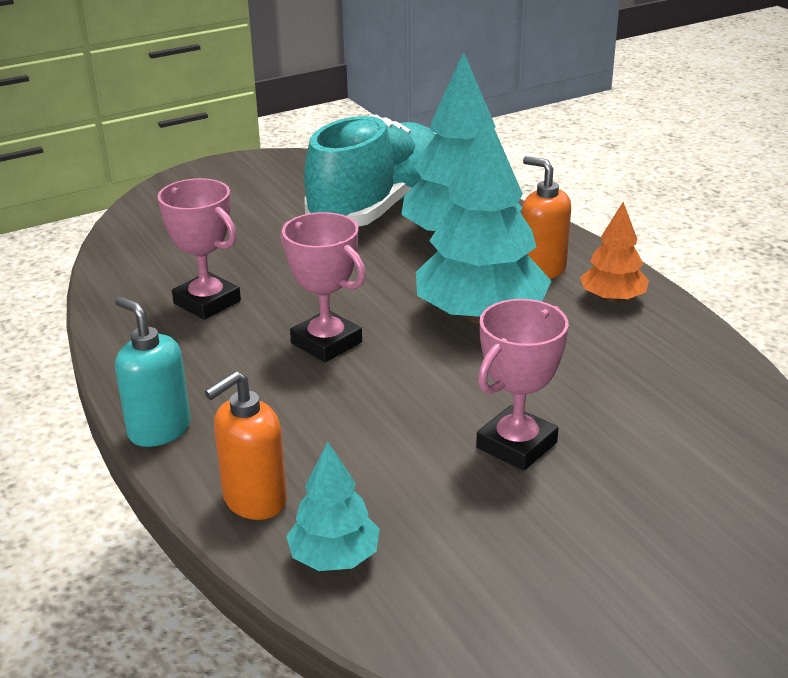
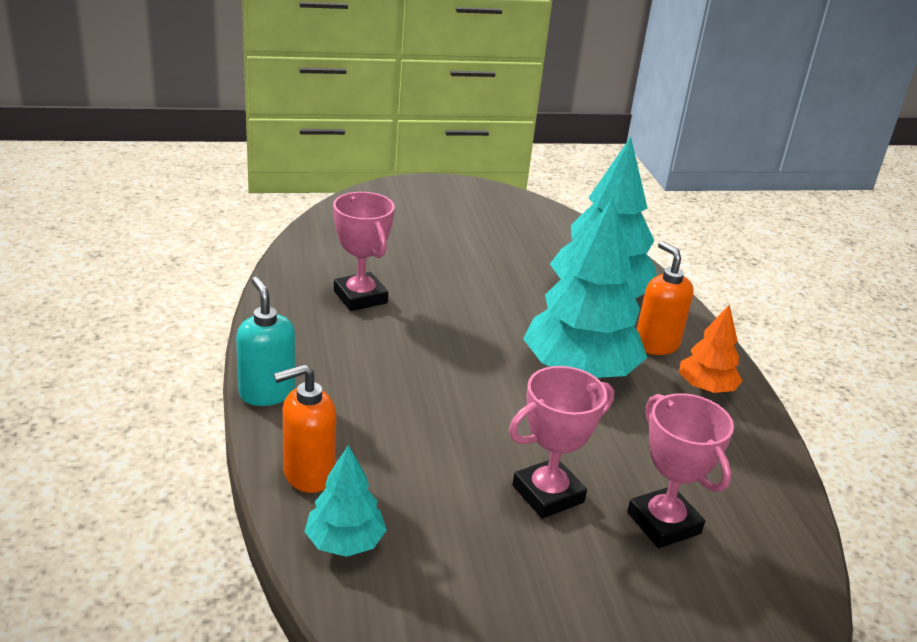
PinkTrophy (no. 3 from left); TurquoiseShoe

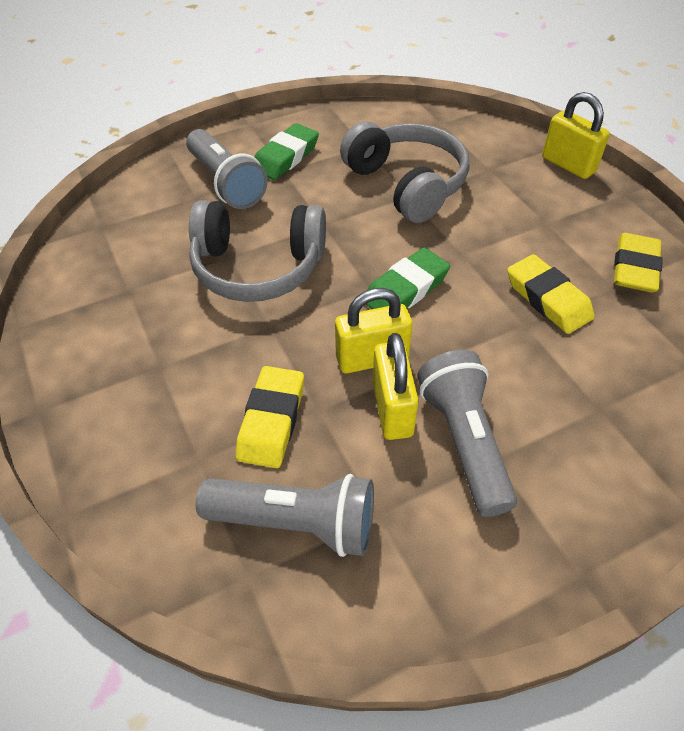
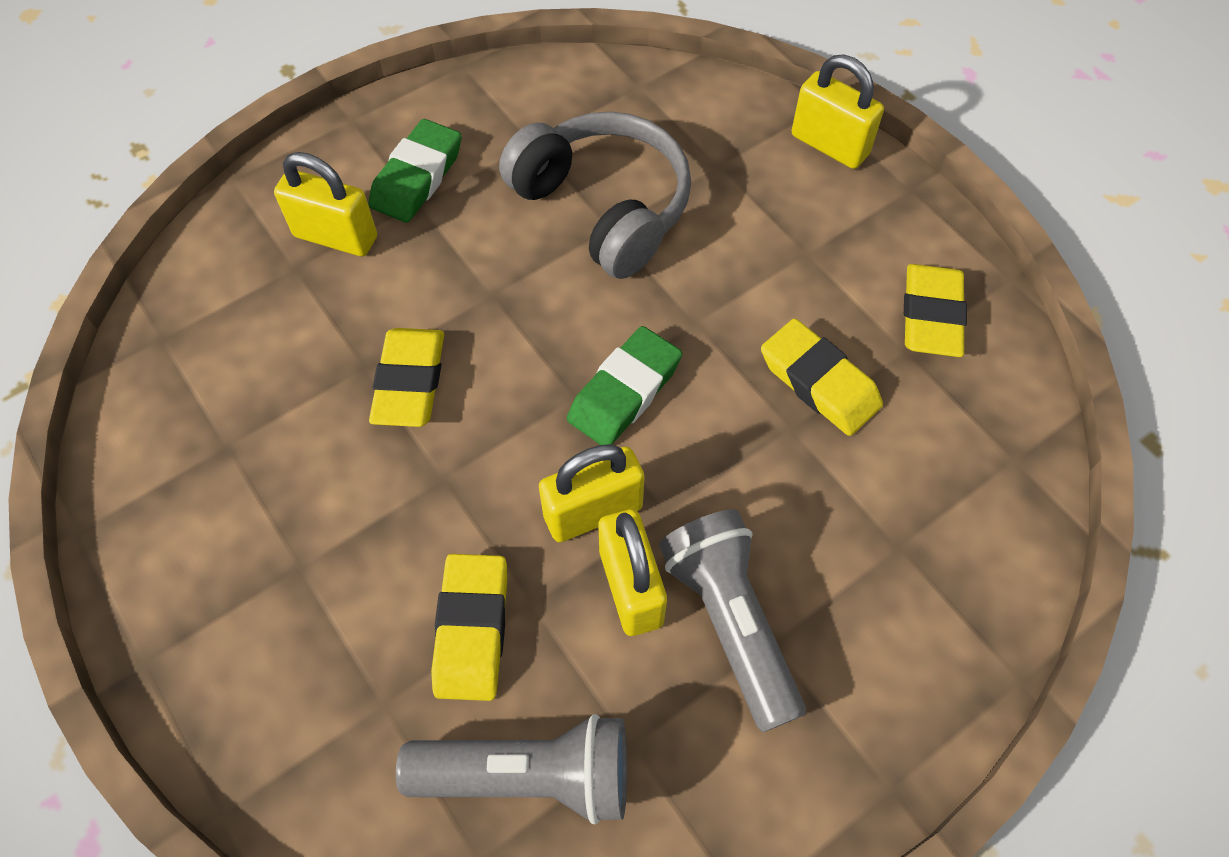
YellowPadlock (no. 1 from left); YellowEraser (no. 1 from left)

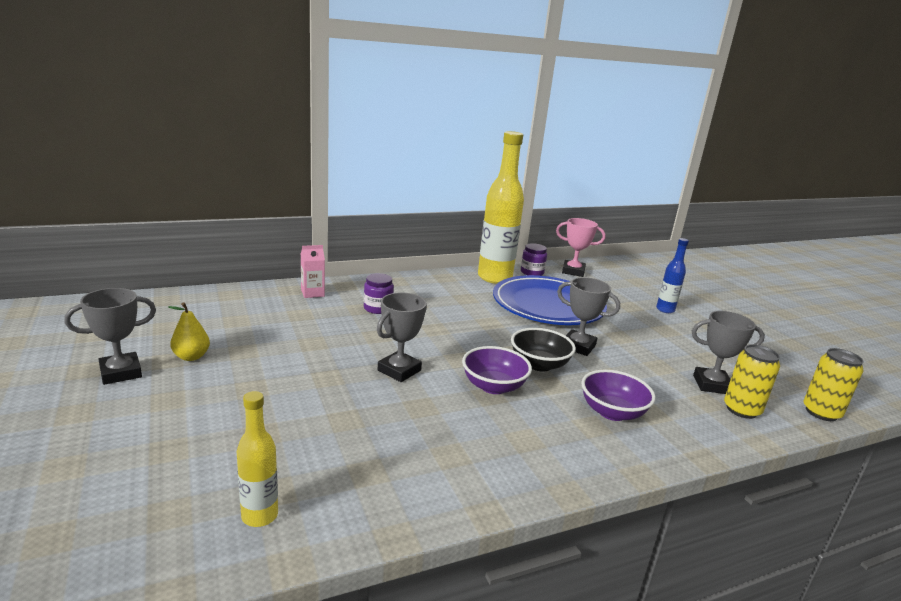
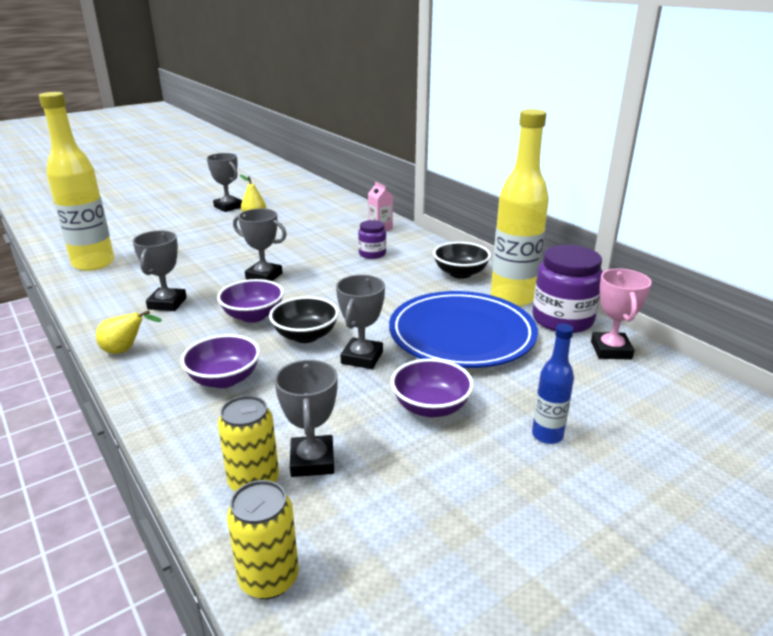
YellowBottle (no. 1 from left); YellowPear (no. 1 from left); GreyTrophy (no. 1 from left); PurpleBowl (no. 3 from left); BlackBowl (no. 2 from left); PurpleJar (no. 2 from left)

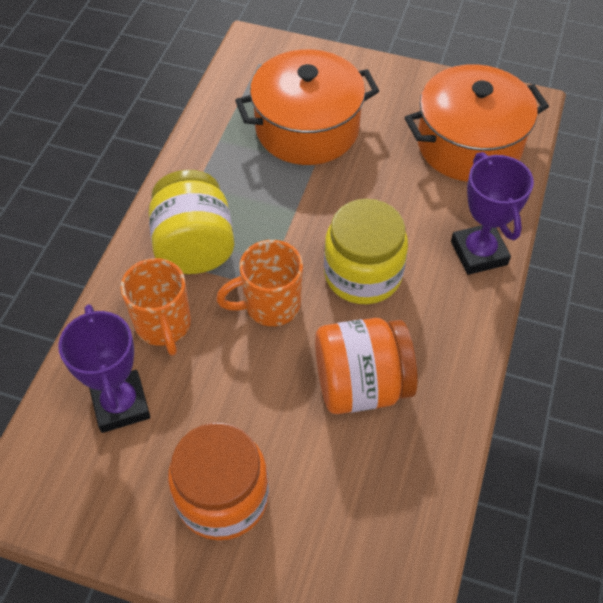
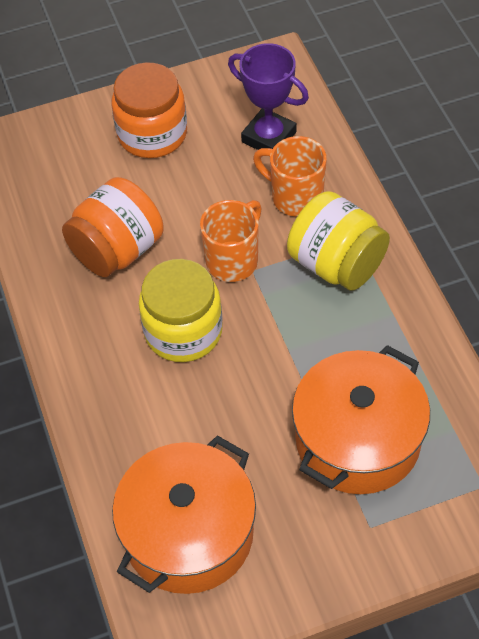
PurpleTrophy (no. 2 from left in the first image)

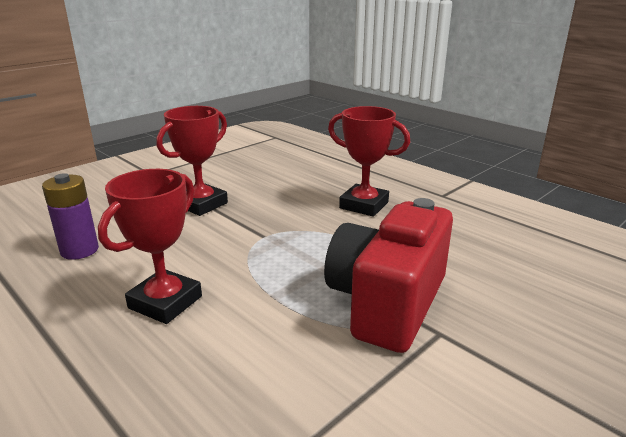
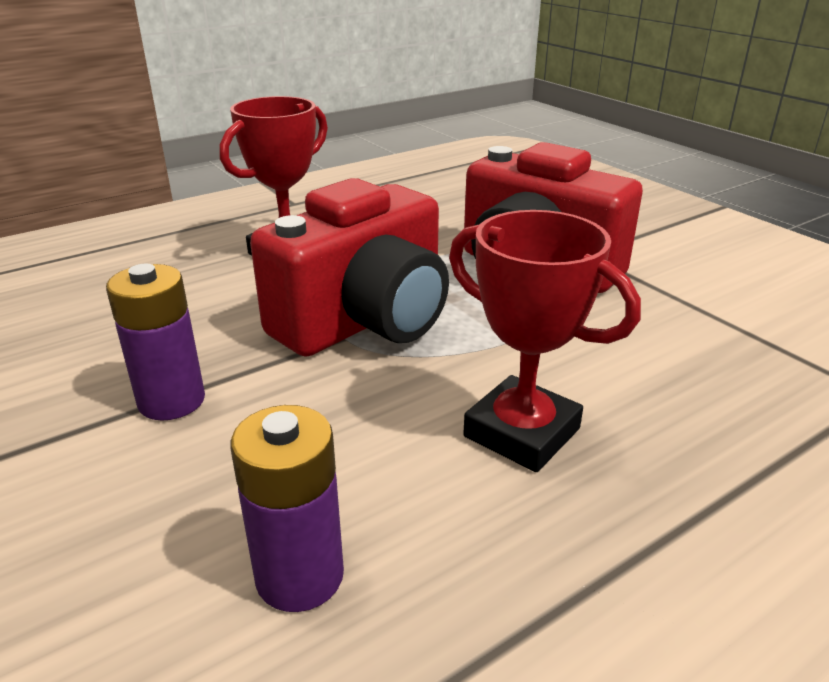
PurpleBattery (no. 1 from left); RedCamera (no. 1 from left)

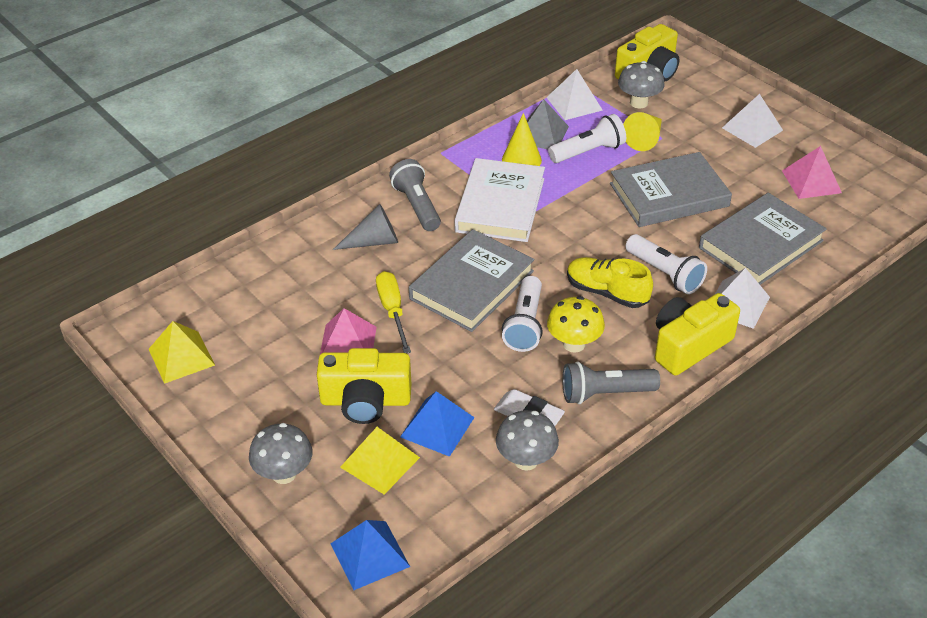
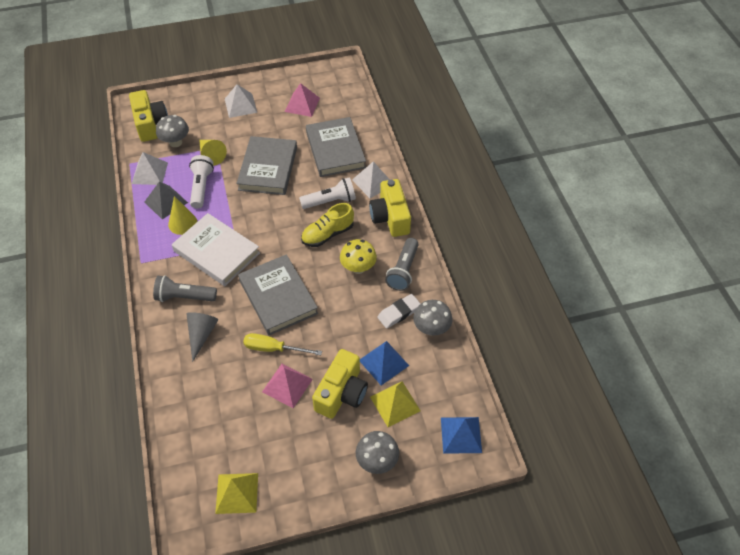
WhiteFlashlight (no. 1 from left in the first image)

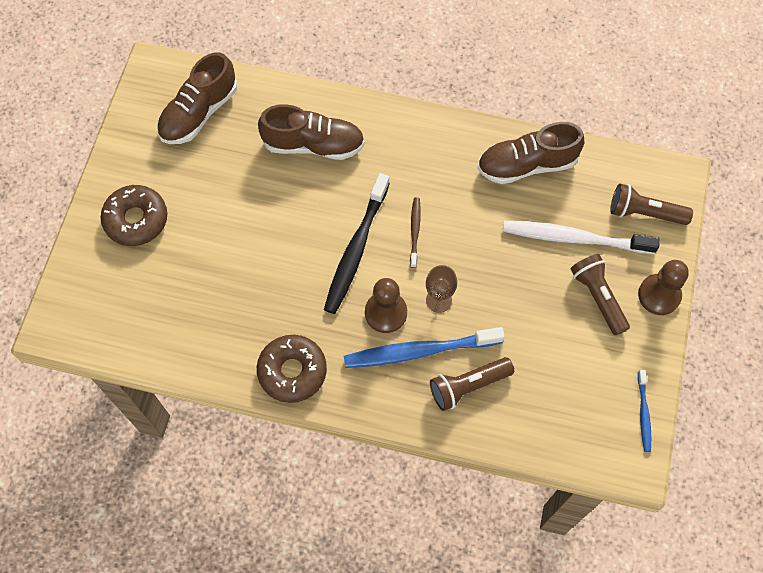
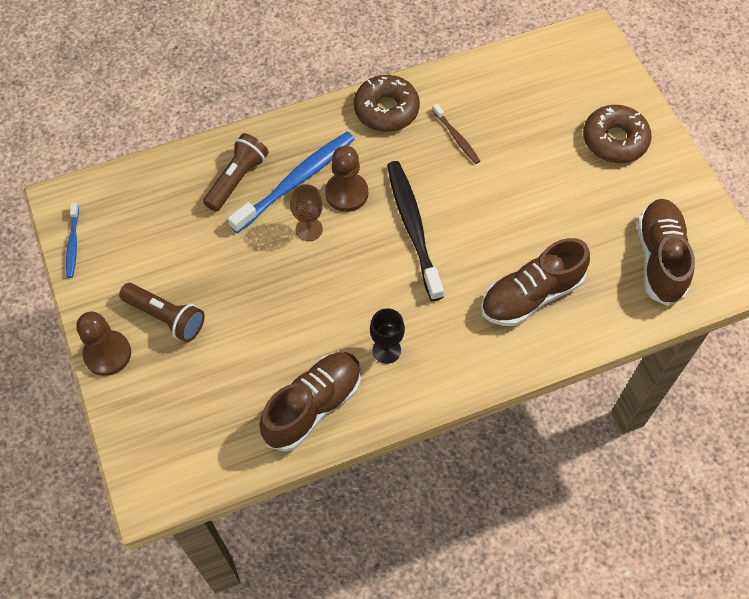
BlueToothbrush (no. 1 from left); BlackGoblet; BrownToothbrush; WhiteToothbrush; BrownFlashlight (no. 3 from left in the first image)

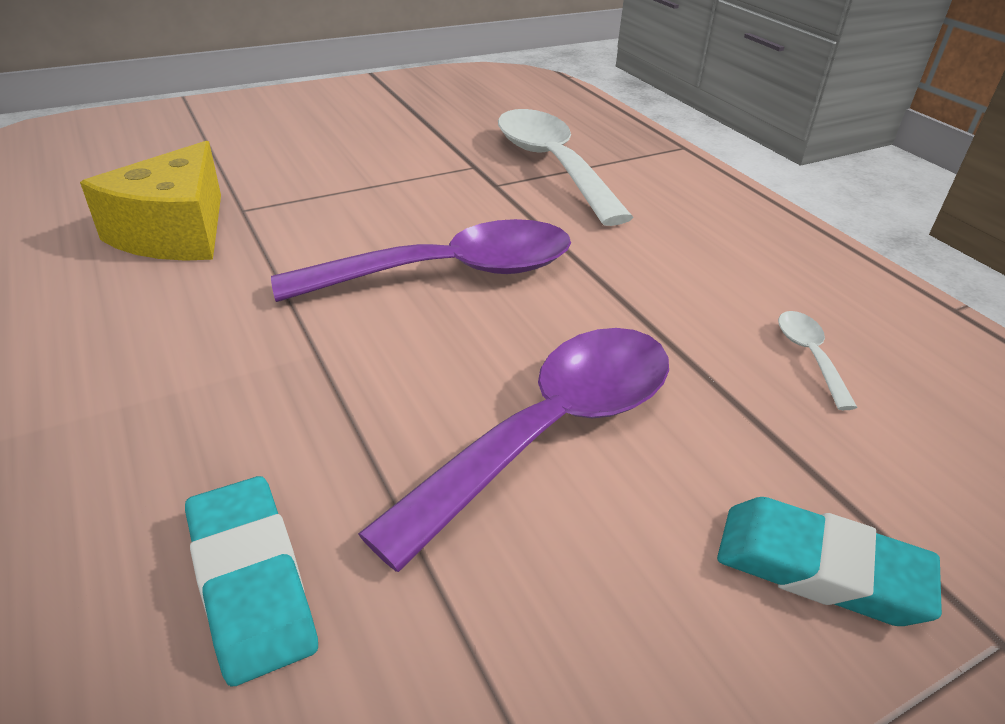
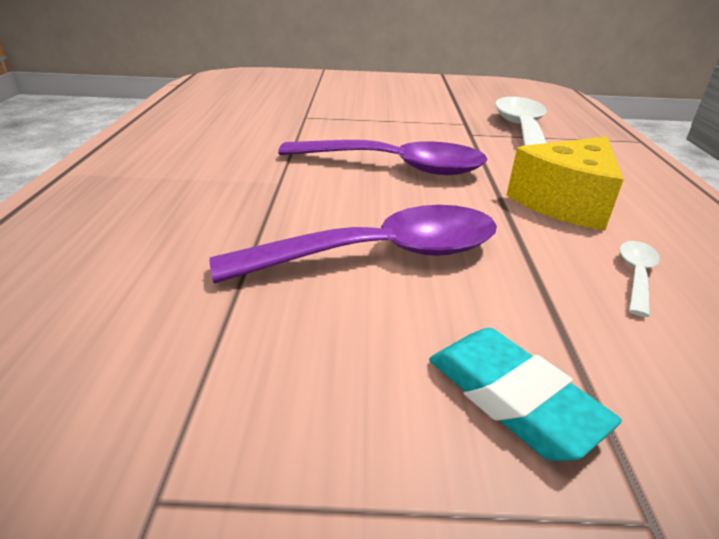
YellowCheese; TurquoiseEraser (no. 1 from left in the first image)

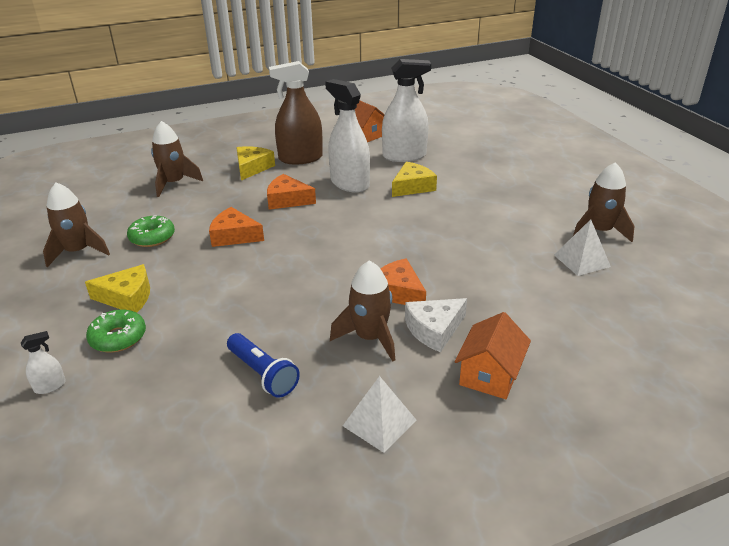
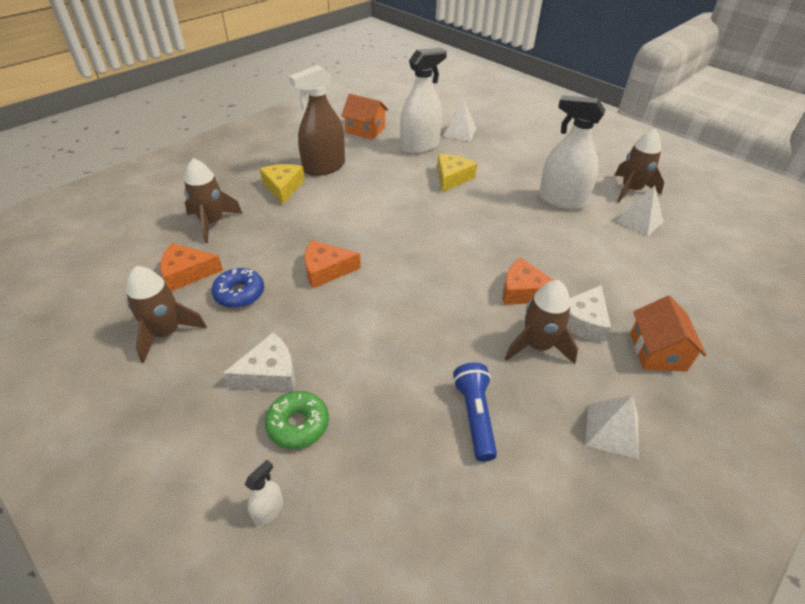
OrangeCheese (no. 1 from left); BlueDonut; WhiteCheese (no. 1 from left); WhitePyramid (no. 1 from left); BlueFlashlight; WhiteSprayBottle (no. 3 from left)

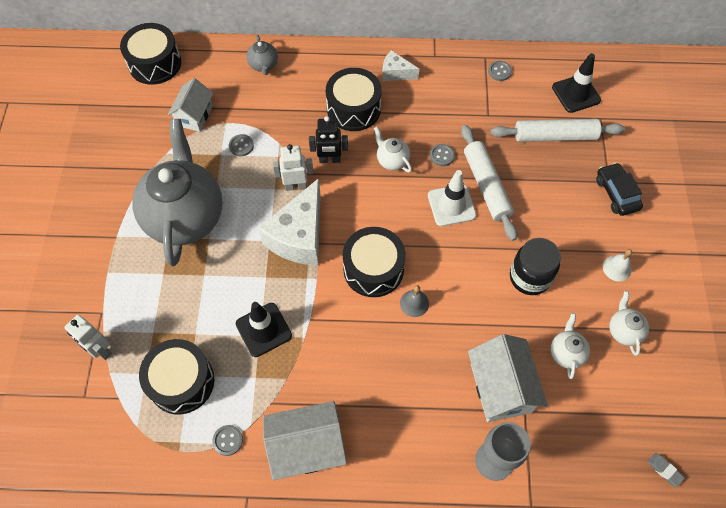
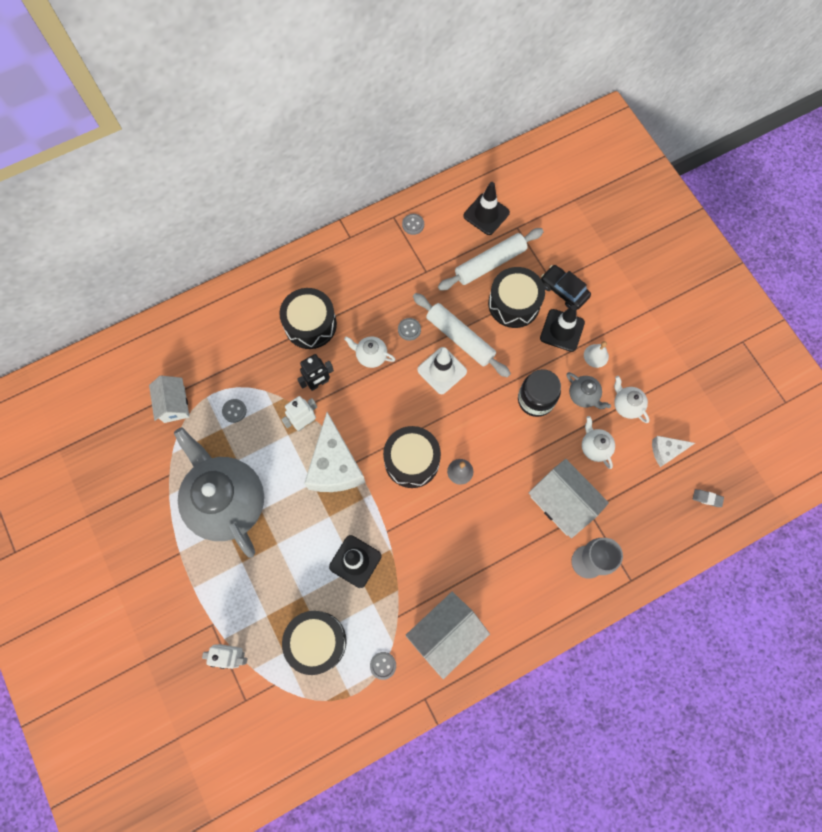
BlackDrum (no. 4 from left); BlackTrafficCone (no. 3 from left); GreyTeapot (no. 2 from left); WhiteCheese (no. 2 from left)

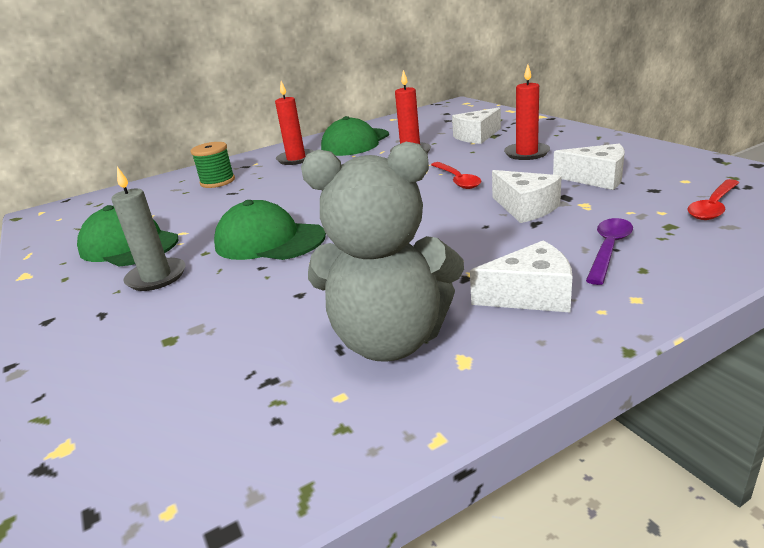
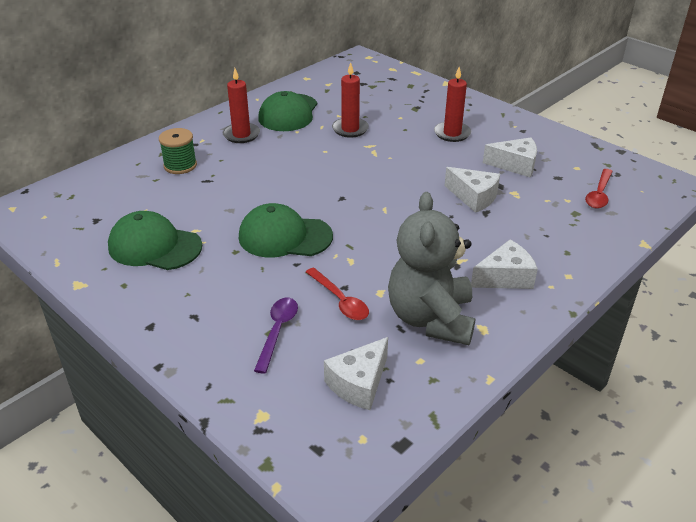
PurpleSpoon; RedSpoon (no. 1 from left); WhiteCheese (no. 1 from left); GreyTeddyBear; GreyCandle

